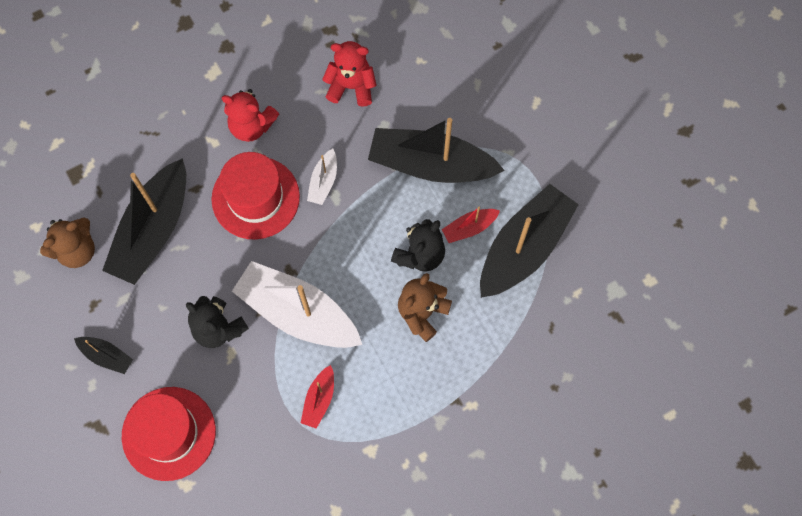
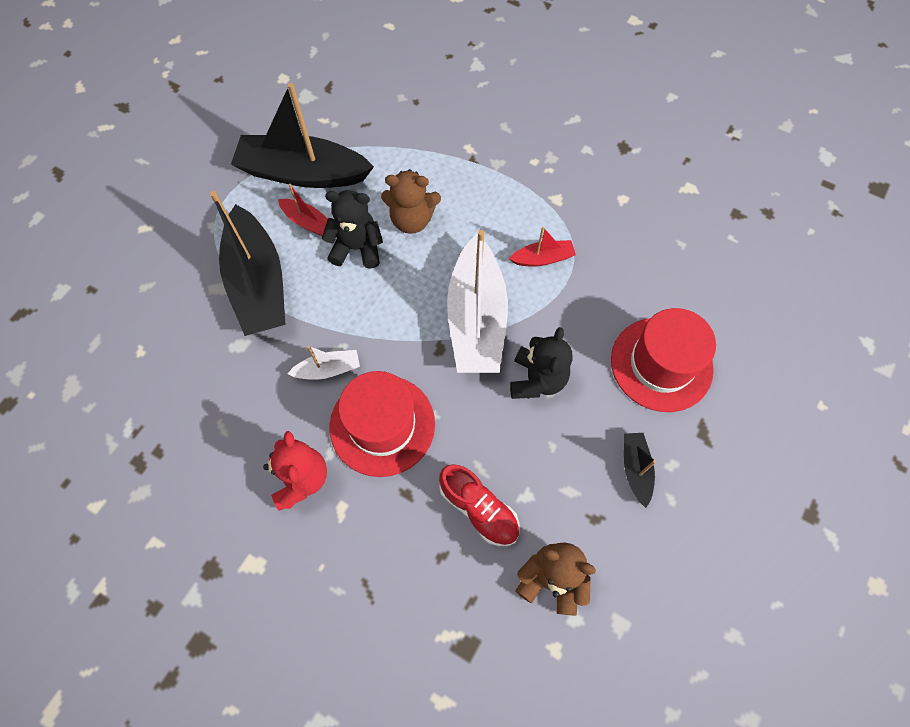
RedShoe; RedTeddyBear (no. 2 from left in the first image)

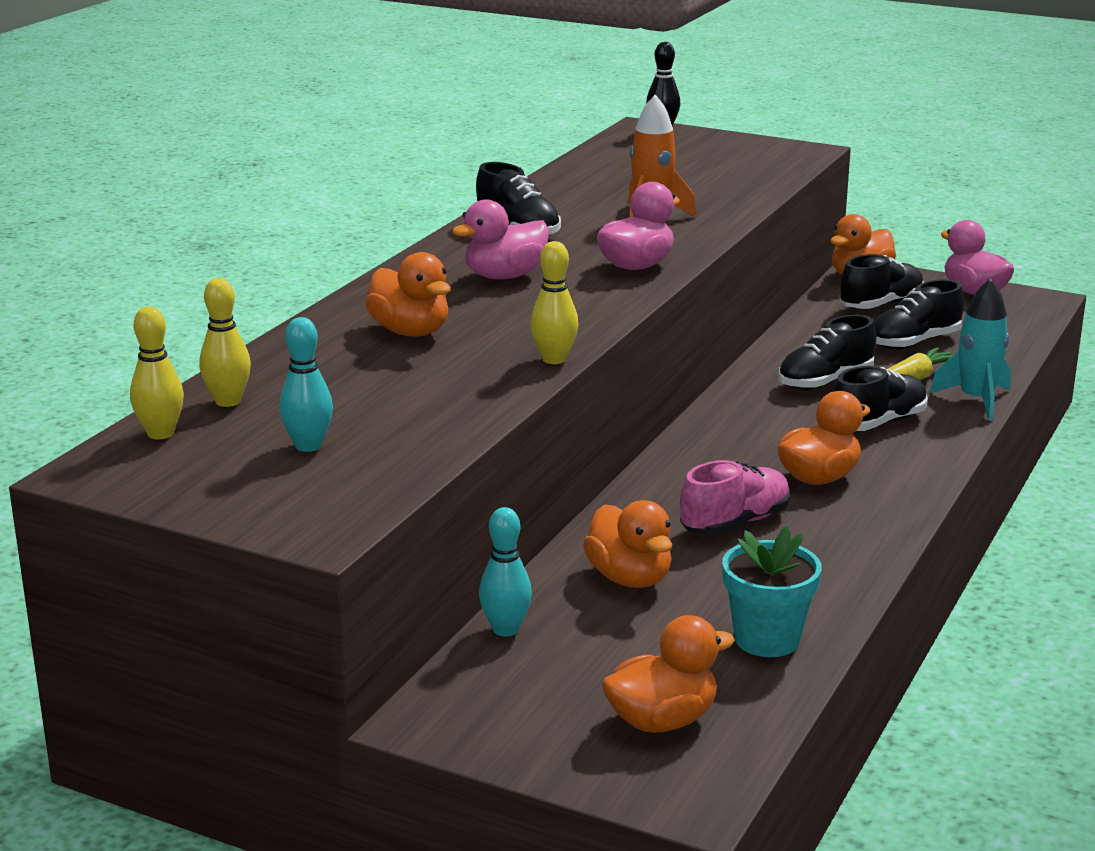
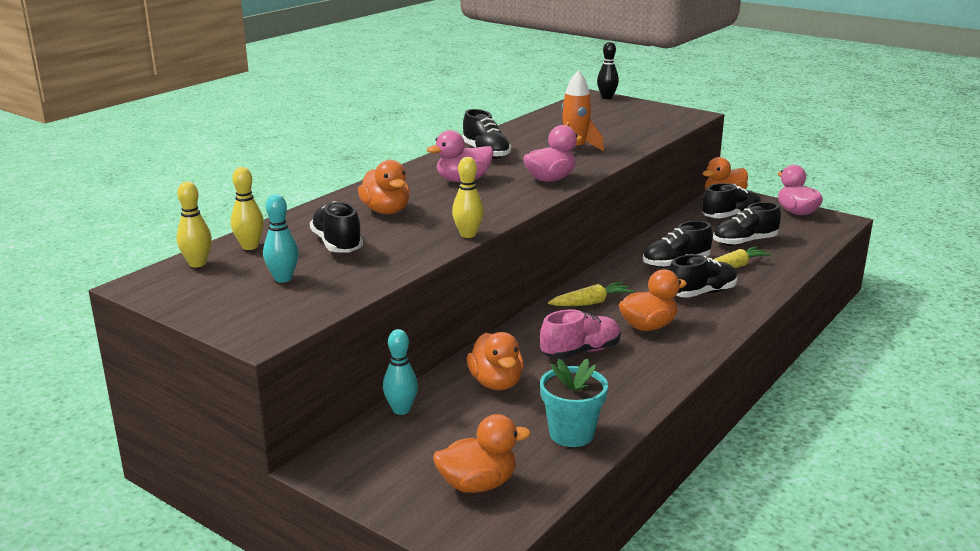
BlackShoe (no. 1 from left); YellowCarrot (no. 1 from left); TurquoiseRocket

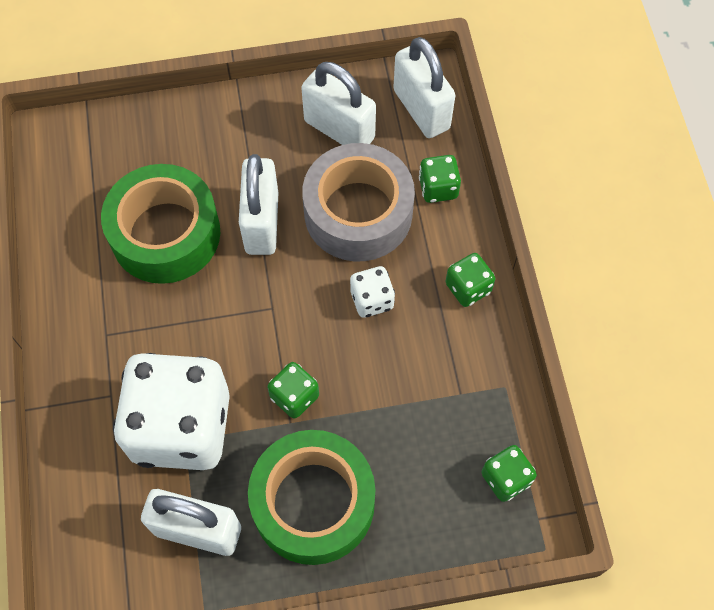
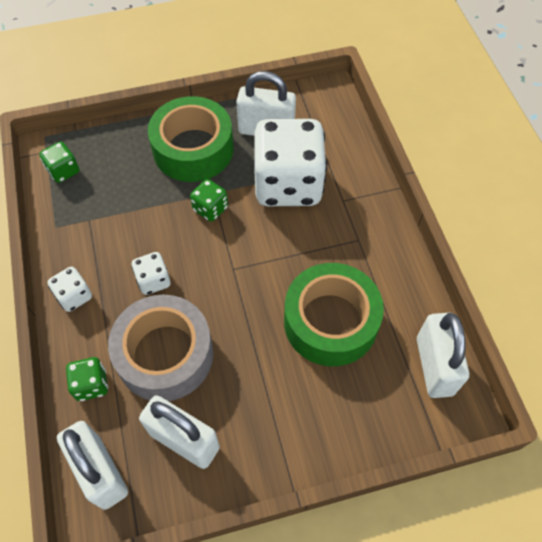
WhiteDice (no. 1 from left); WhitePadlock (no. 4 from left)

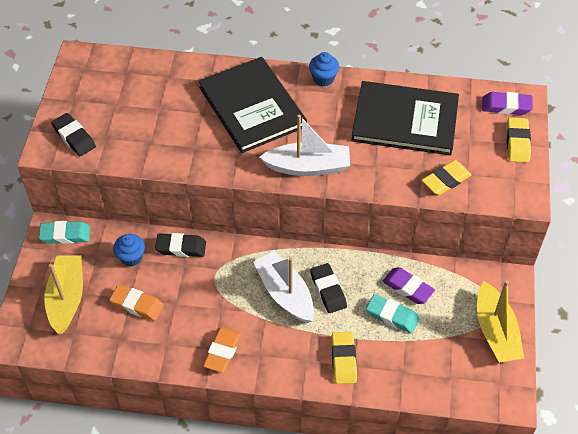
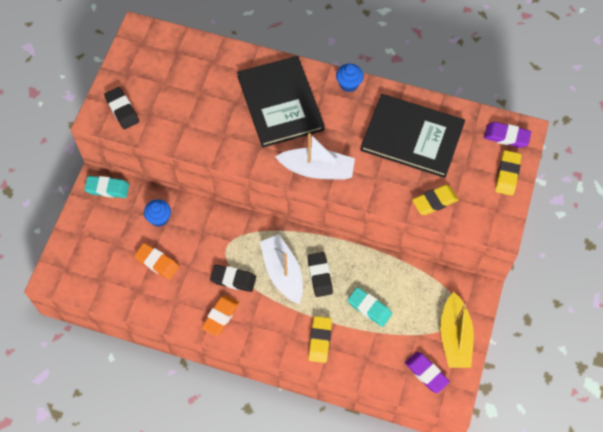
BlackEraser (no. 2 from left); PurpleEraser (no. 1 from left); YellowBoat (no. 1 from left in the first image)

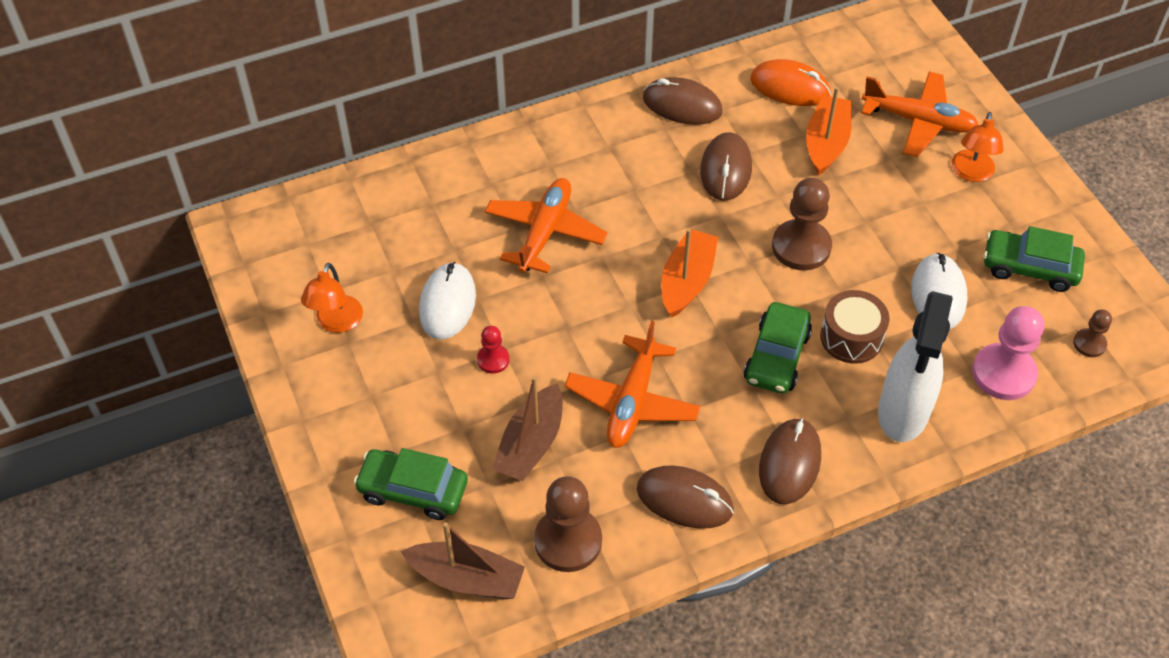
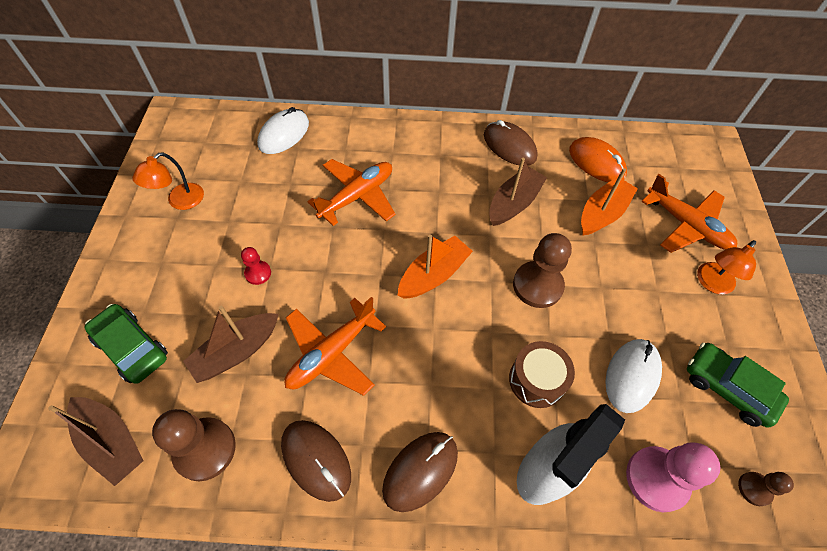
WhiteMouse (no. 1 from left); BrownBoat (no. 3 from left); GreenCar (no. 2 from left in the first image)

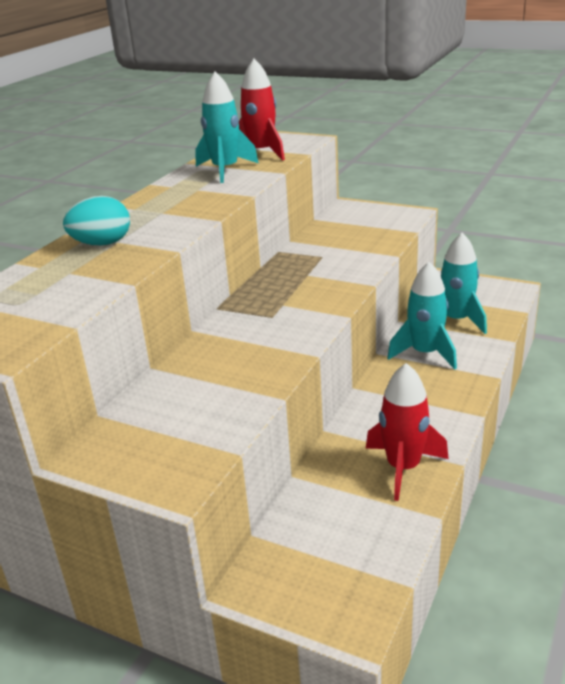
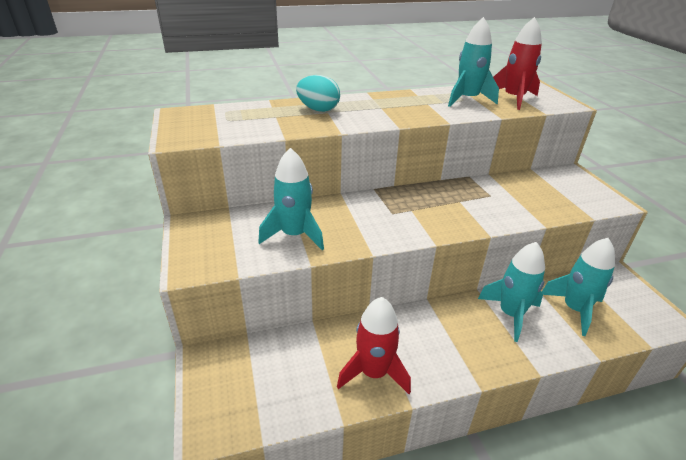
TurquoiseRocket (no. 1 from left)

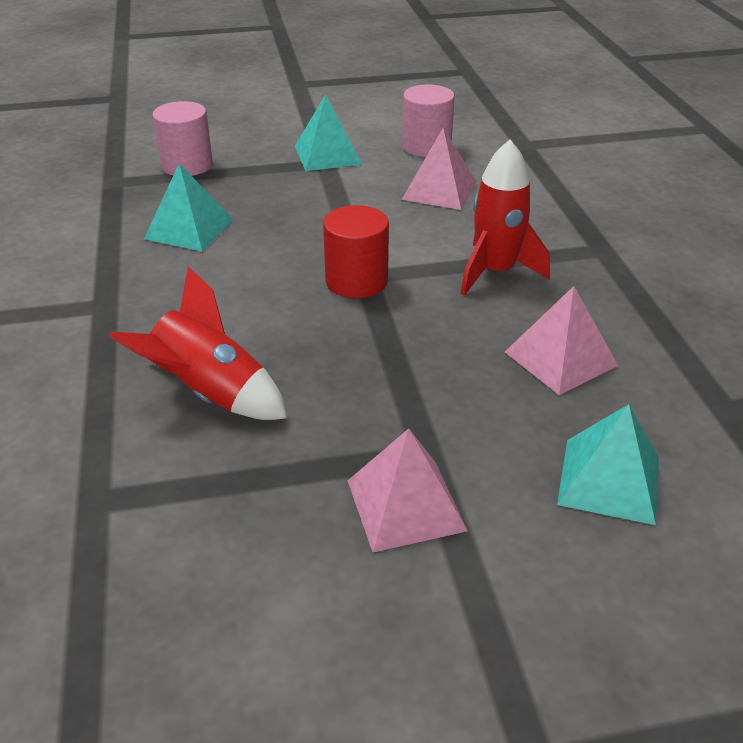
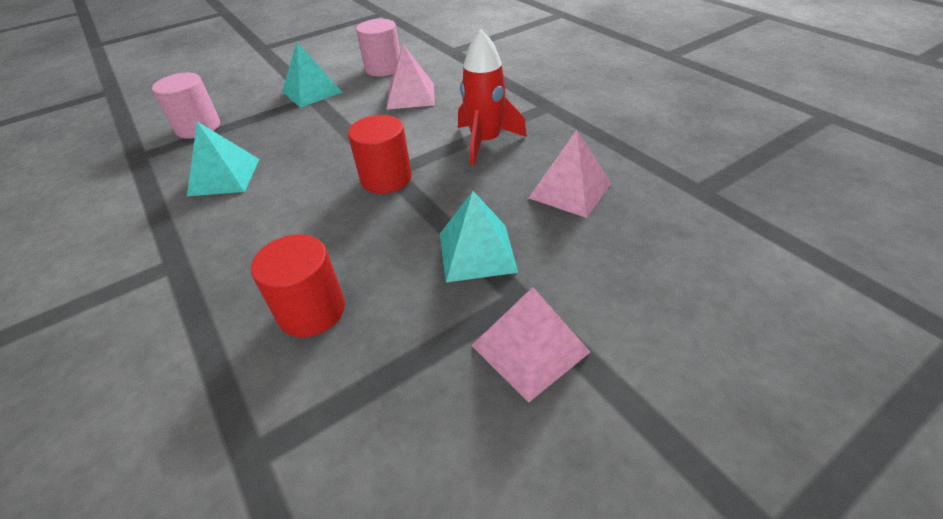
RedCylinder (no. 1 from left); TurquoisePyramid (no. 3 from left)

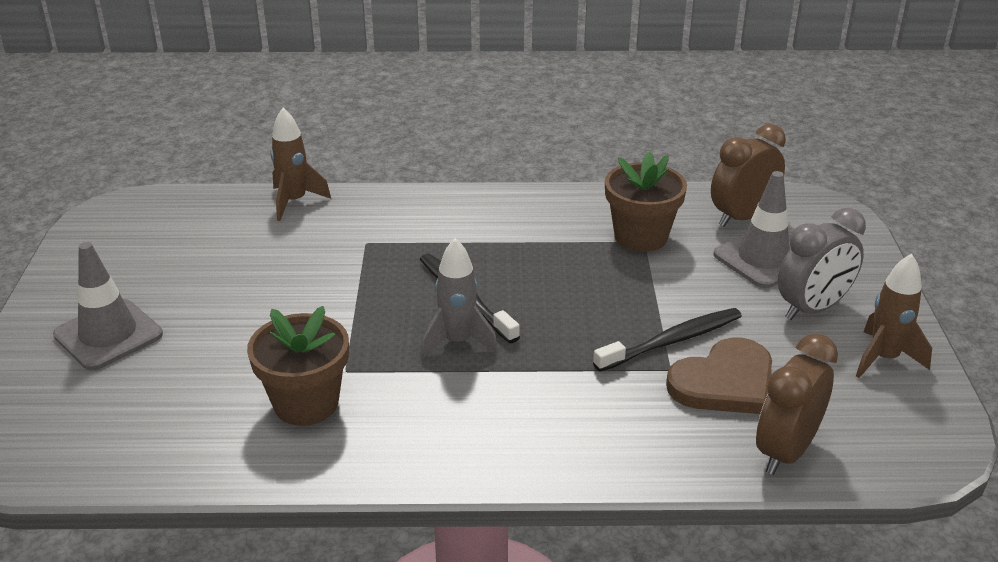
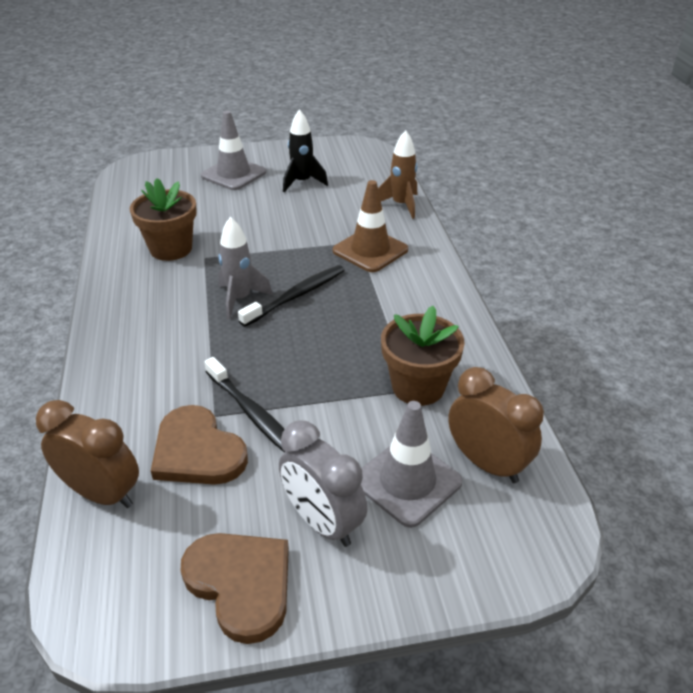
BrownHeart (no. 2 from left); BlackRocket; BrownTrafficCone

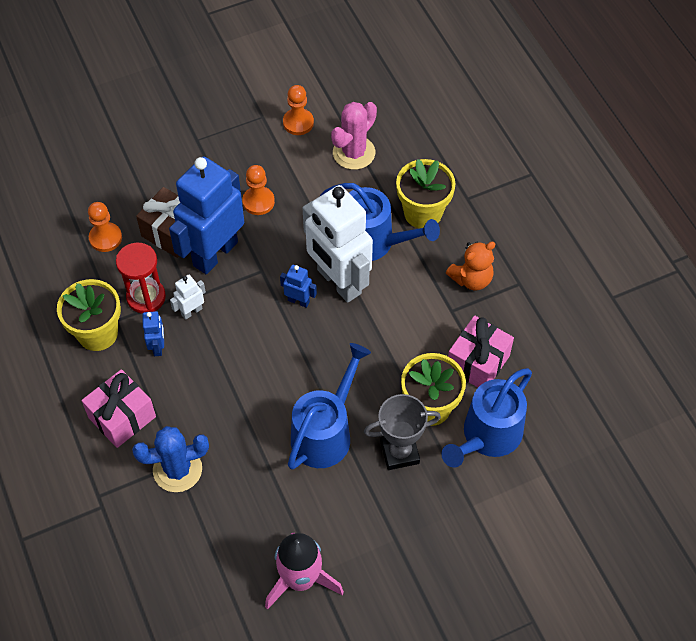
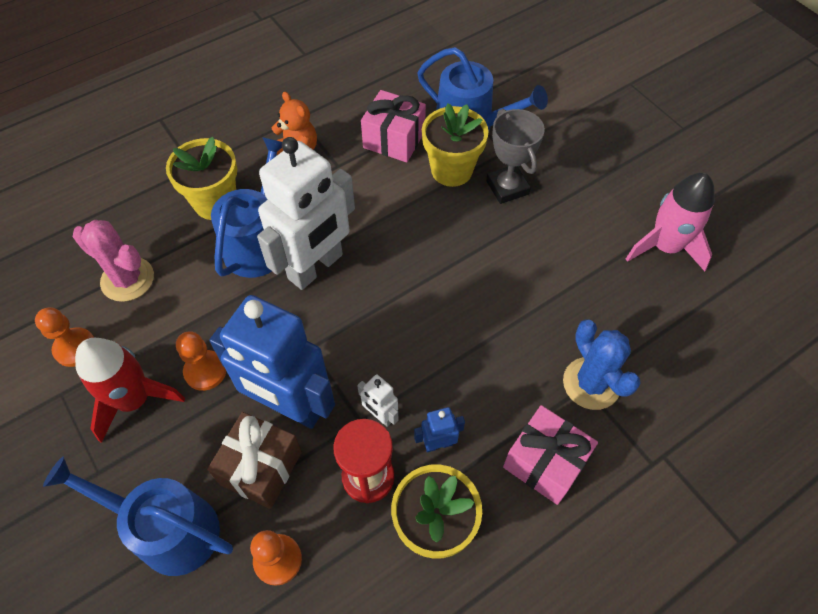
BlueWateringCan (no. 1 from left); RedRocket; BlueRobot (no. 3 from left in the first image)

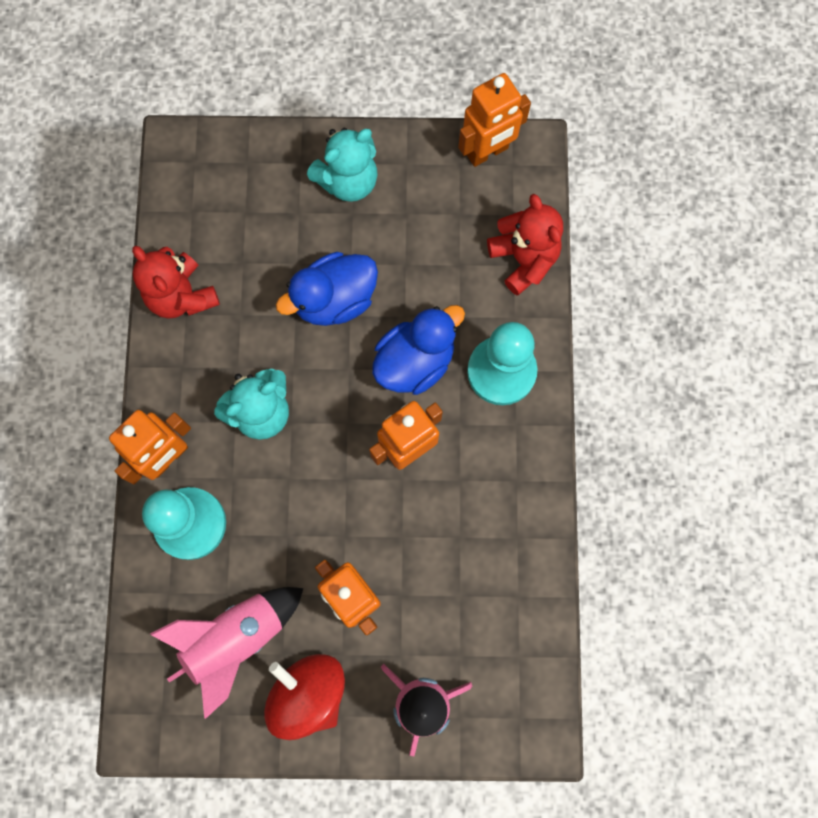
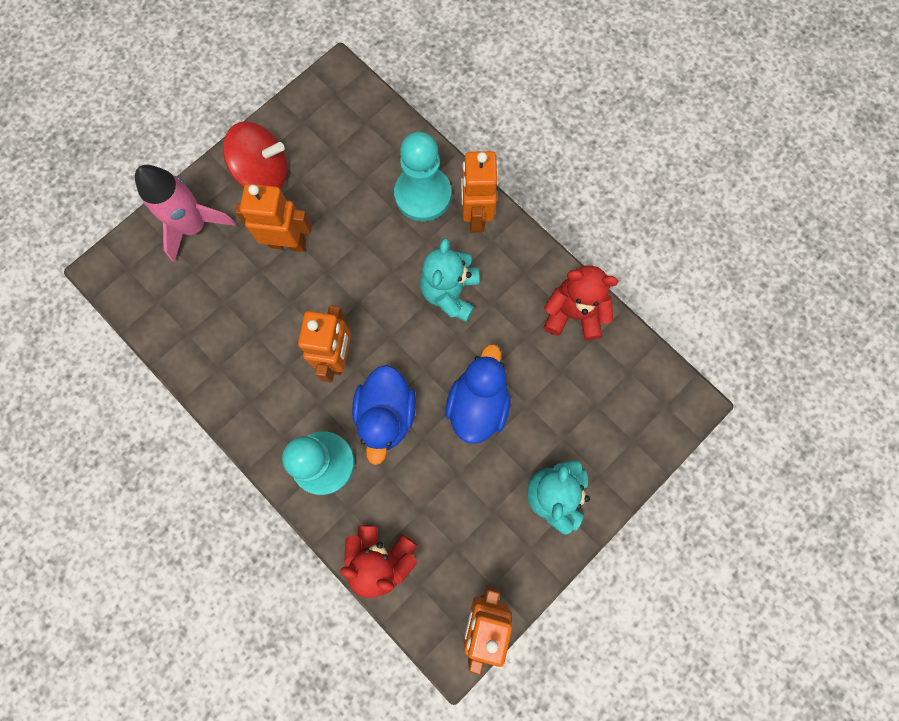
PinkRocket (no. 1 from left in the first image)

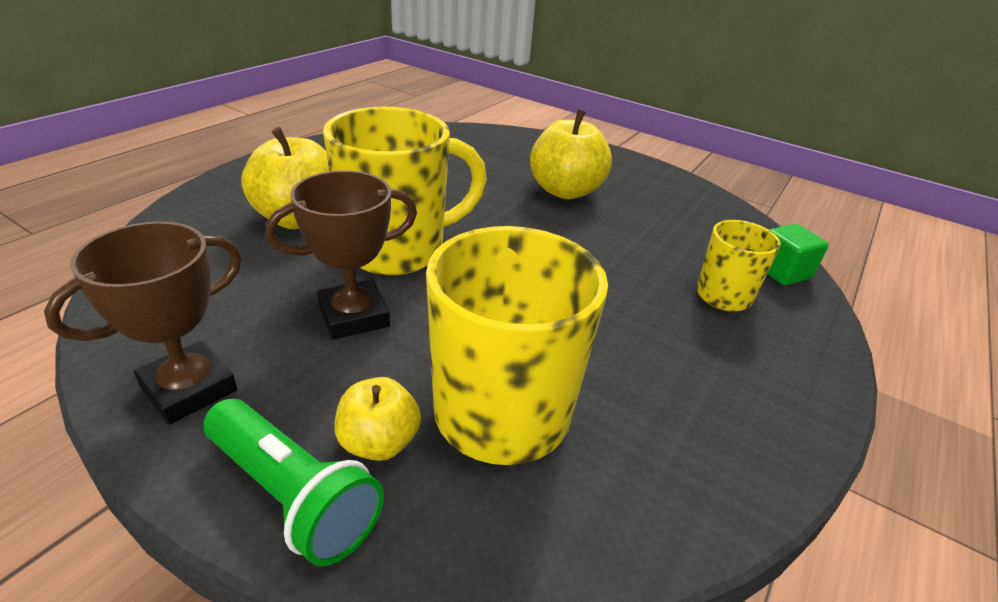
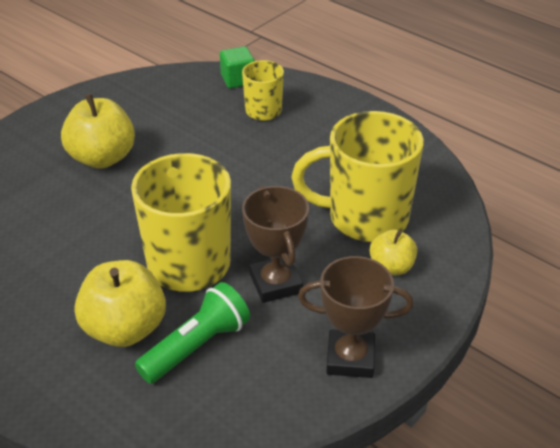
GreenFlashlight; BrownTrophy (no. 2 from left)

